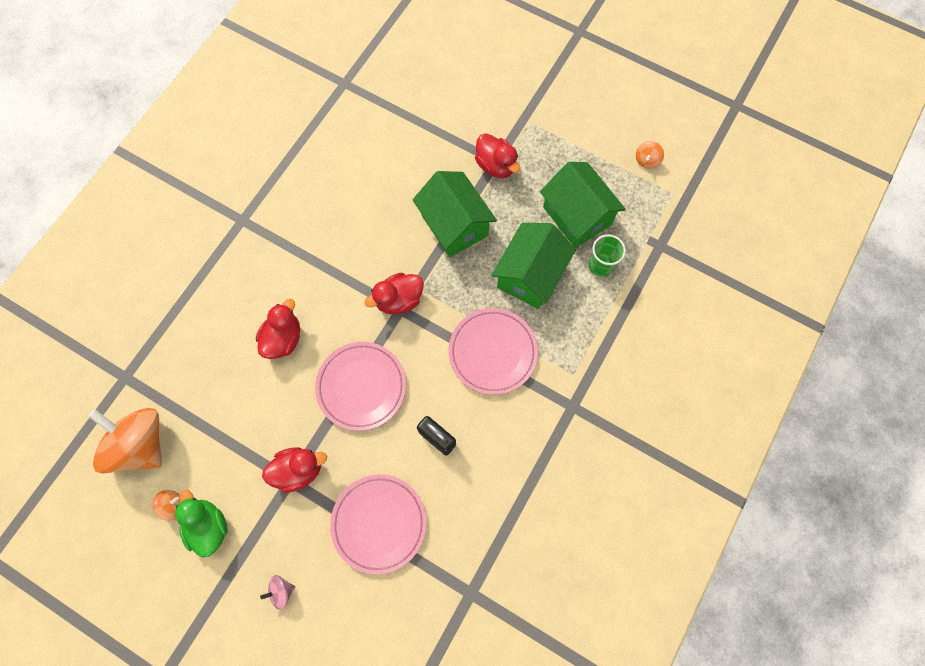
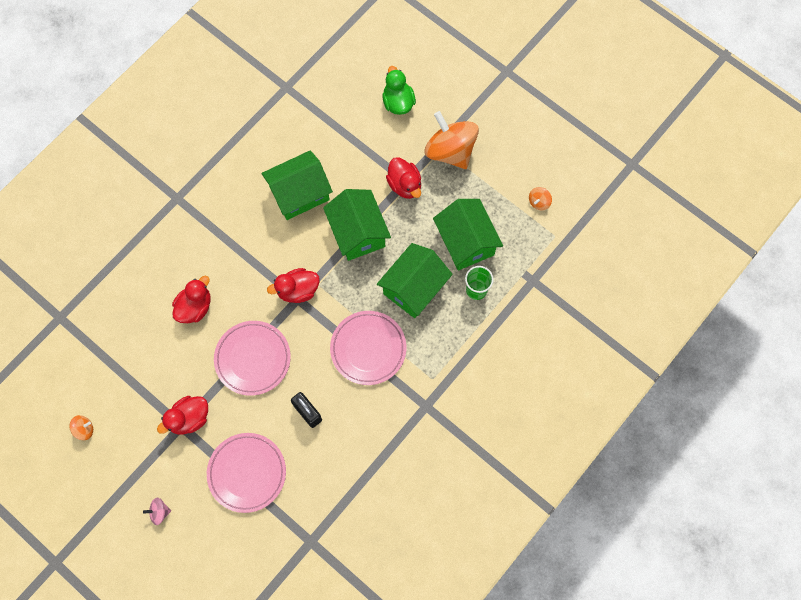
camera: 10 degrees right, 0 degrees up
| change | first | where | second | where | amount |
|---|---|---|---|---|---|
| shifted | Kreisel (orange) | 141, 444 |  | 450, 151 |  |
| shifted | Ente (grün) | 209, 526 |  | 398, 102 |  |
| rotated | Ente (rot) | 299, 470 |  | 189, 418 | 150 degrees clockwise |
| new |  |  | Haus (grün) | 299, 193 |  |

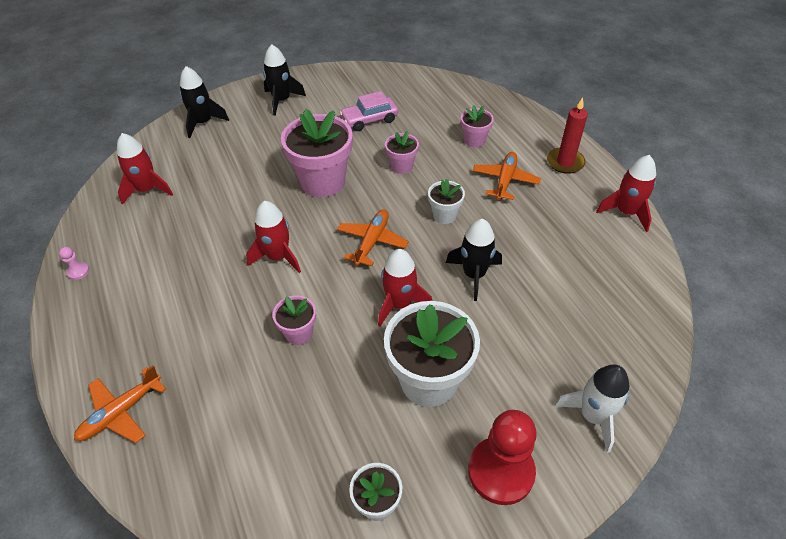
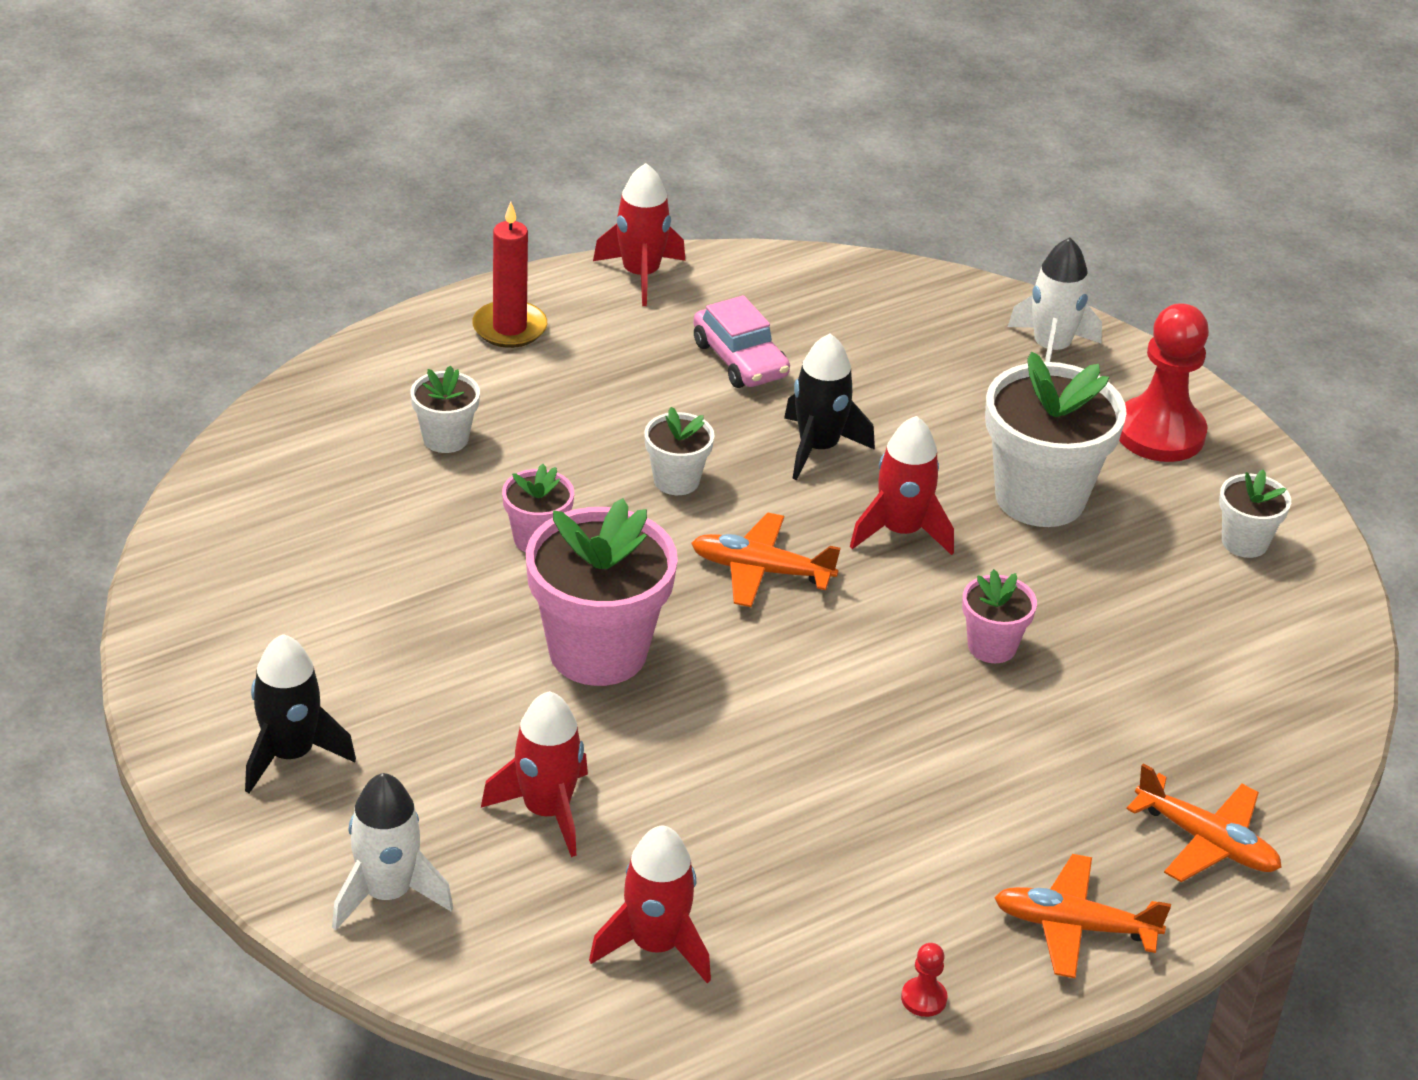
camera: 100 degrees left, 10 degrees down
| change | first | where | second | where | amount |
|---|---|---|---|---|---|
| repainted | Bauer (rosa) | 78, 271 | Bauer (rot) | 923, 998 |  |
| repainted | Rakete (schwarz) | 203, 123 | Rakete (weiß) | 387, 894 |  |
| shifted | Rakete (rot) | 278, 257 |  | 546, 811 |  |
| shifted | Auto (rosa) | 369, 119 |  | 740, 360 |  |
| repainted | Blumentopf (rosa) | 474, 140 | Blumentopf (weiß) | 445, 438 |  |
| shifted | Flugzeug (orange) | 505, 180 |  | 1074, 926 |  |

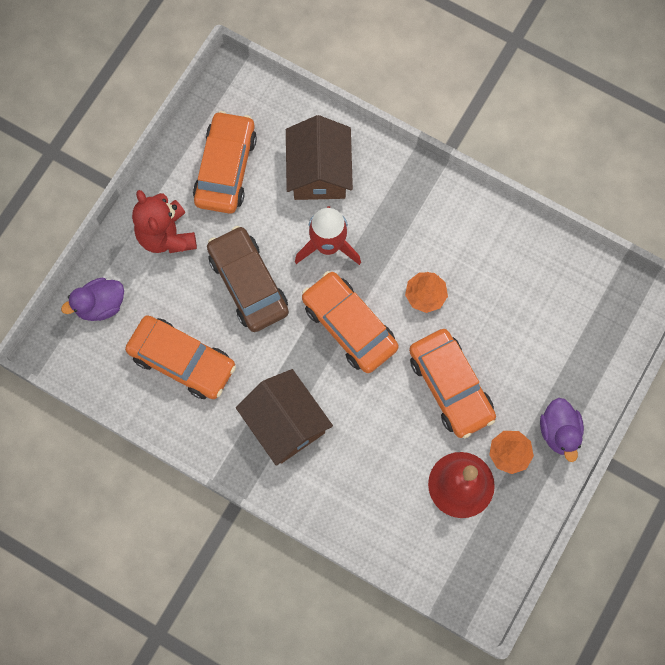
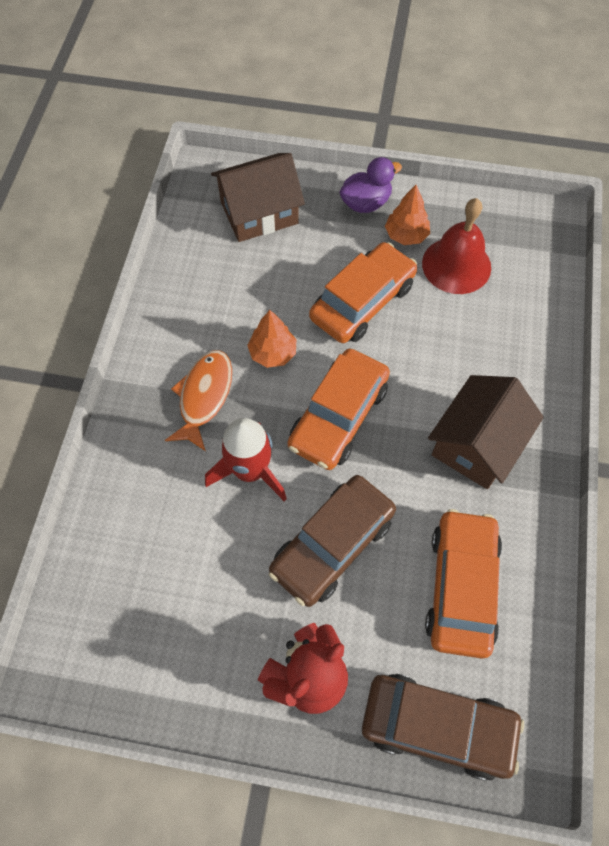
camera: 110 degrees left, 10 degrees down
| change | first | where | second | where | amount |
|---|---|---|---|---|---|
| swapped | Ente (lila) | 100, 305 | Auto (braun) | 437, 726 |  |
| gone | Auto (orange) | 226, 168 |  |  |  |
| shifted | Haus (braun) | 319, 171 |  | 259, 213 |  |
| new |  |  | Fisch (orange) | 204, 396 |  |

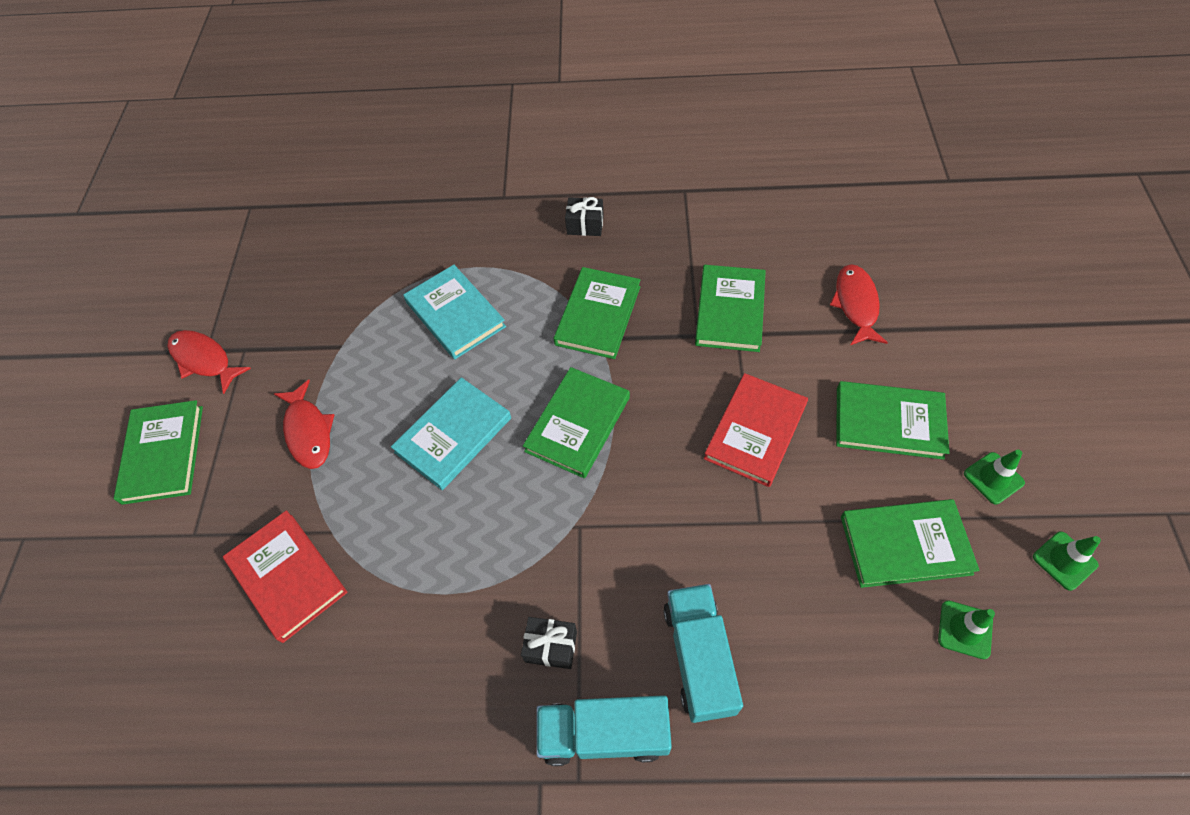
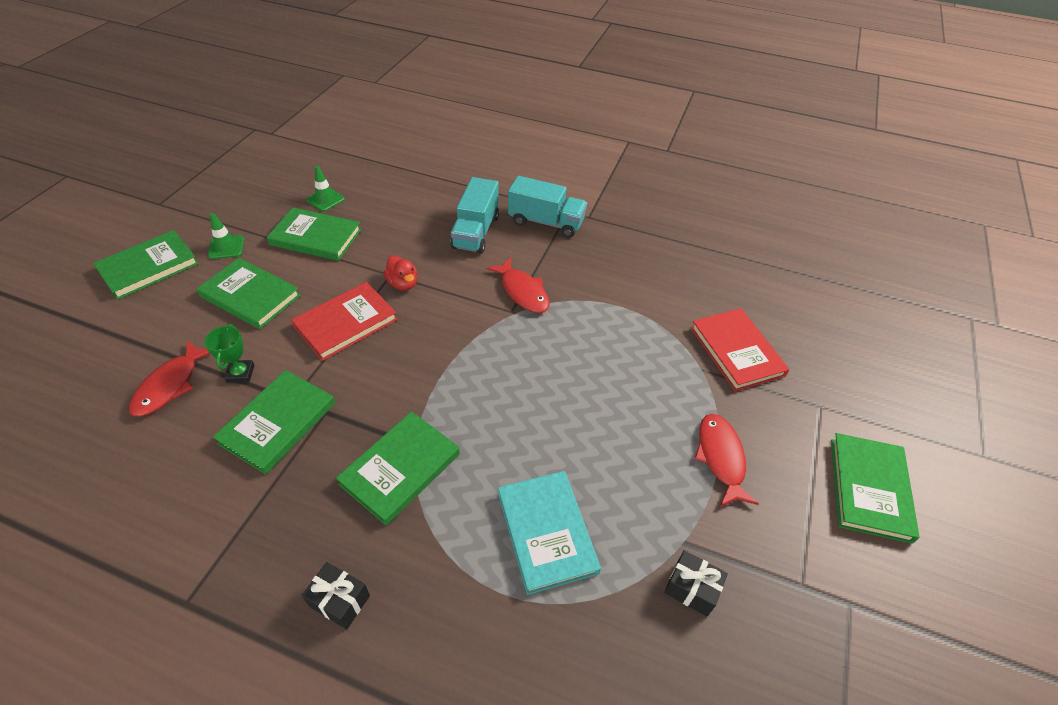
camera: 165 degrees left, 10 degrees down
| change | first | where | second | where | amount |
|---|---|---|---|---|---|
| shifted | Fisch (rot) | 204, 360 |  | 522, 292 |  |
| gone | Buch (türkis) | 453, 435 |  |  |  |
| shifted | Geschenk (schwarz) | 551, 646 |  | 691, 588 |  |
| shifted | Buch (grün) | 578, 424 |  | 149, 267 |  |
| gone | Leitkegel (grün) | 1064, 560 |  |  |  |
| new |  |  | Pokal (grün) | 240, 373 |  |
| new |  |  | Ente (rot) | 403, 284 |  |

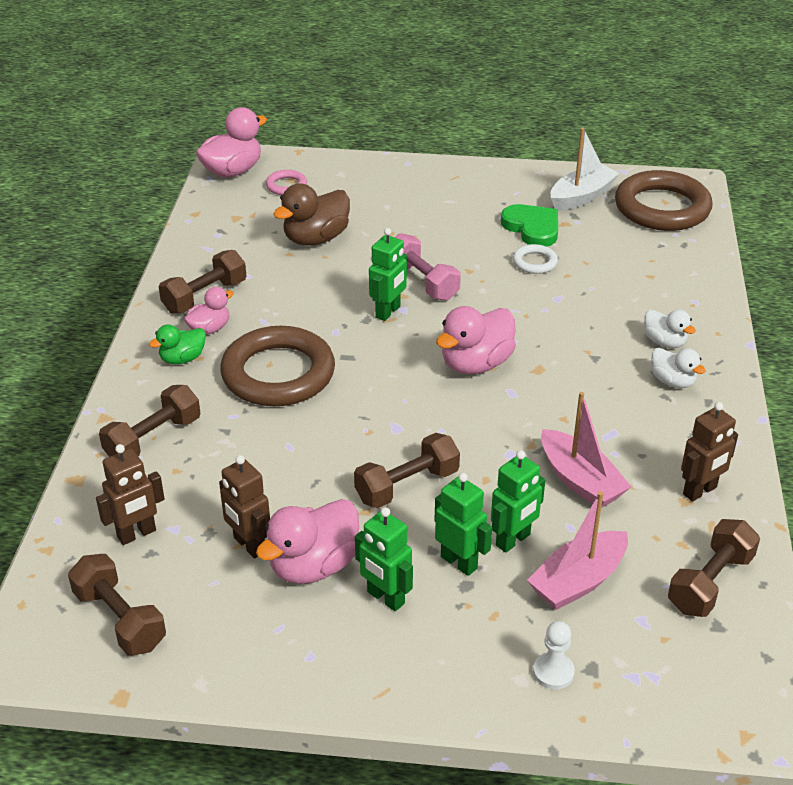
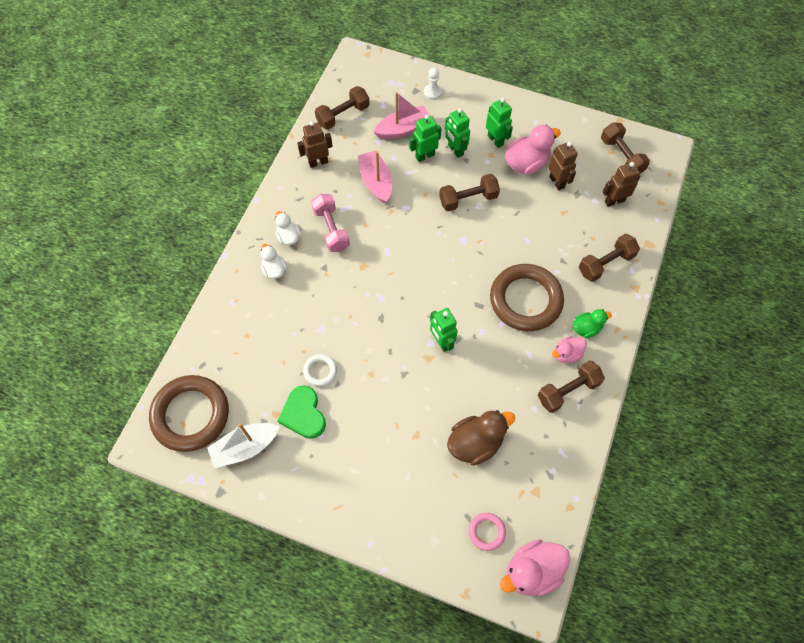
camera: 165 degrees left, 25 degrees up
| change | first | where | second | where | amount |
|---|---|---|---|---|---|
| rotated | Roboter (grün) | 388, 312 |  | 441, 342 | 75 degrees counterclockwise |
| shifted | Hantel (rosa) | 422, 282 |  | 331, 229 |  |
| gone | Ente (rosa) | 476, 364 |  |  |  |

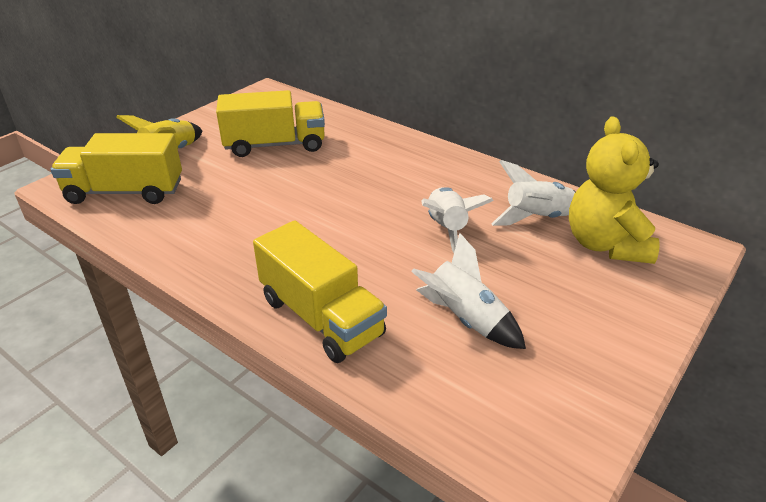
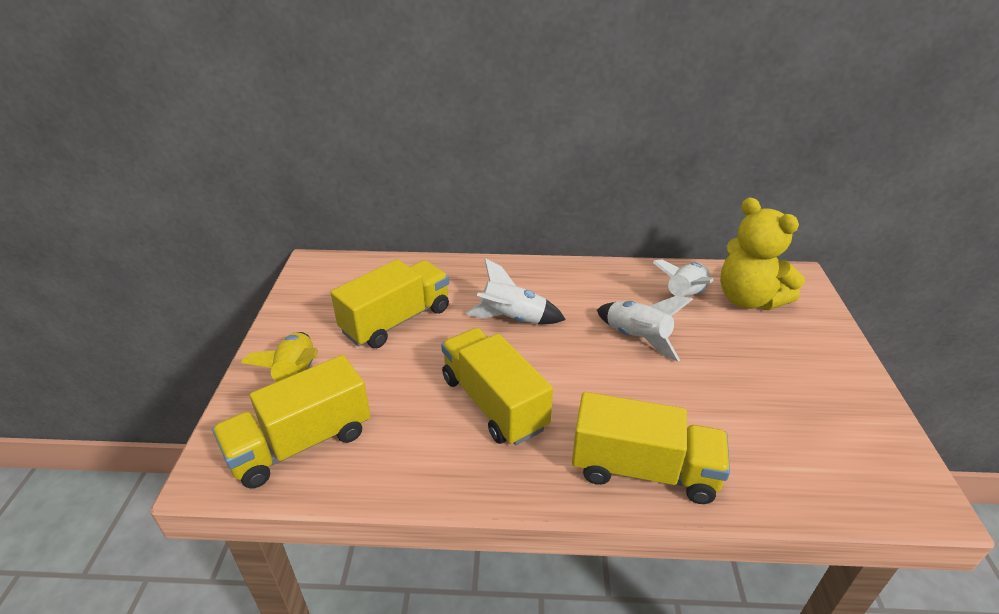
camera: 35 degrees left, 0 degrees up
| change | first | where | second | where | amount |
|---|---|---|---|---|---|
| shifted | Rakete (weiß) | 465, 319 |  | 512, 319 |  |
| new |  |  | Lastwagen (gelb) | 493, 403 |  |

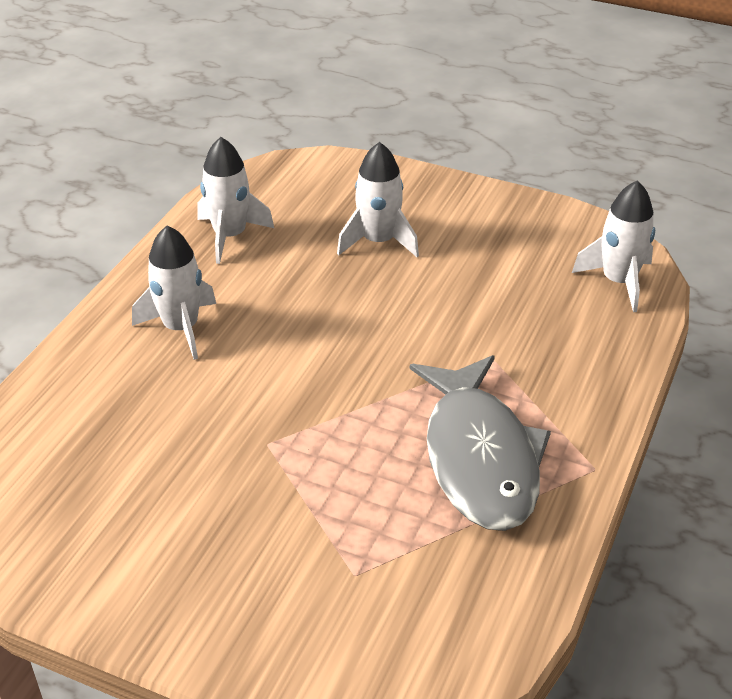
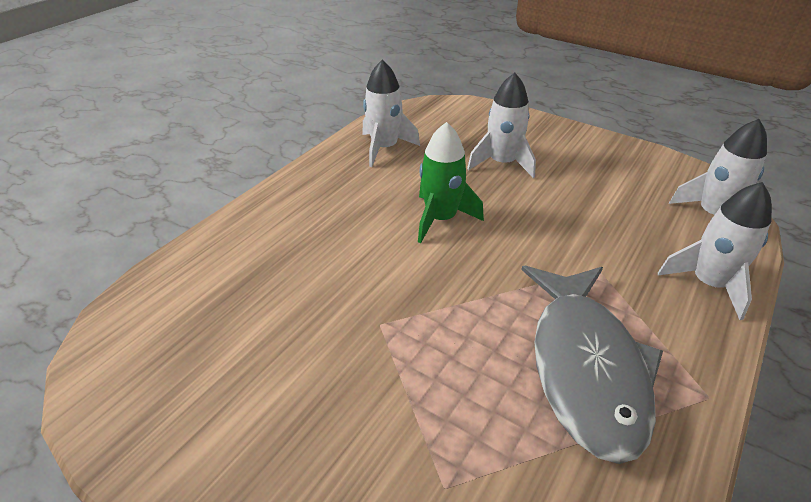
camera: 10 degrees right, 0 degrees up
| change | first | where | second | where | amount |
|---|---|---|---|---|---|
| shifted | Rakete (weiß) | 181, 328 |  | 708, 283 |  |
| new |  |  | Rakete (grün) | 441, 219 |  |

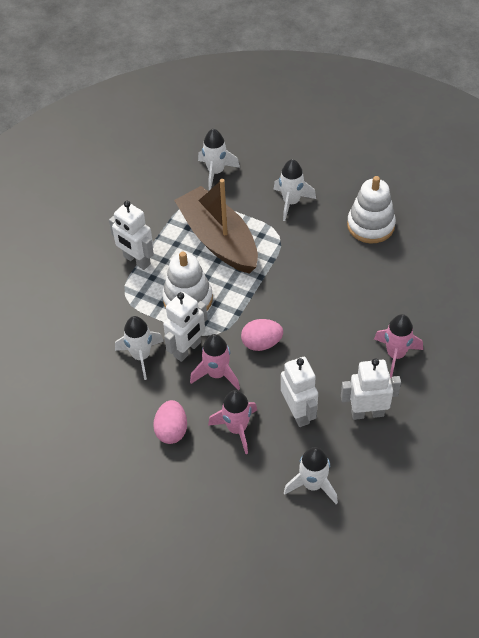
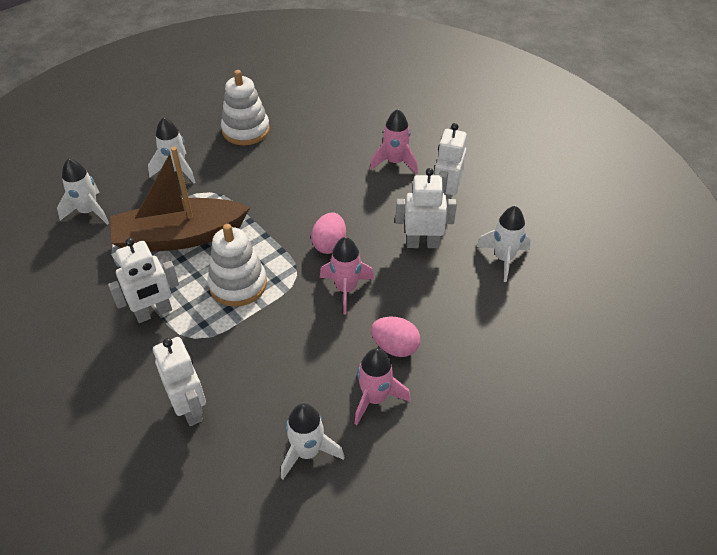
camera: 70 degrees left, 5 degrees down
| change | first | where | second | where | amount |
|---|---|---|---|---|---|
| shifted | Rakete (weiß) | 141, 356 |  | 307, 452 |  |
| shifted | Roboter (weiß) | 187, 349 |  | 190, 408 |  |
| shifted | Rakete (rosa) | 237, 429 |  | 375, 398 |  |

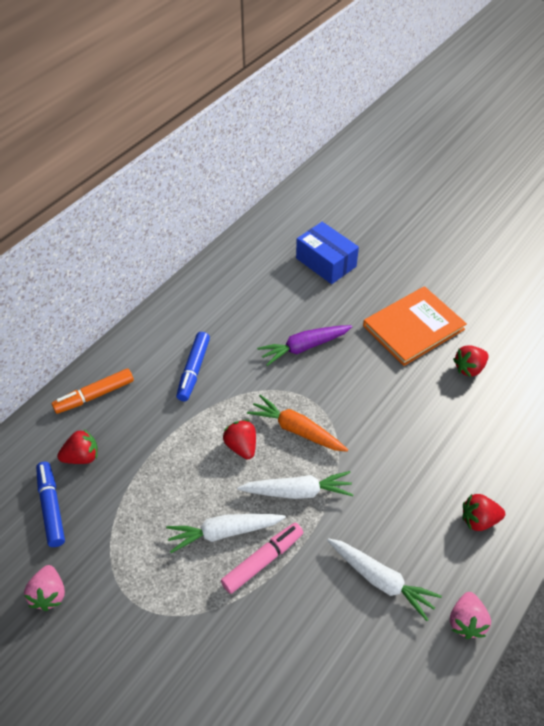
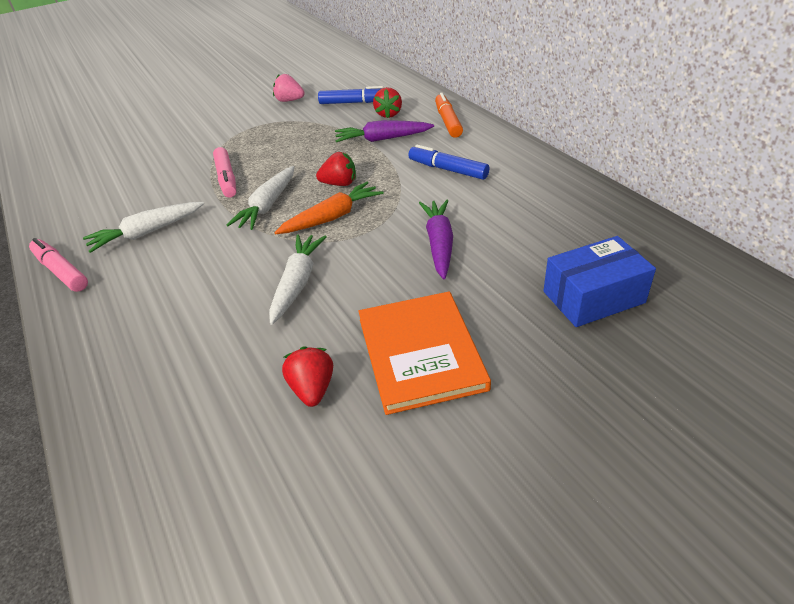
camera: 115 degrees right, 10 degrees down
| change | first | where | second | where | amount |
|---|---|---|---|---|---|
| shifted | Karotte (weiß) | 224, 532 |  | 297, 283 |  |
| swapped | Erdbeere (rosa) | 466, 621 | Filzstift (rosa) | 61, 271 |  |
| gone | Erdbeere (rot) | 478, 520 |  |  |  |
| new |  |  | Karotte (lila) | 382, 139 |  |

